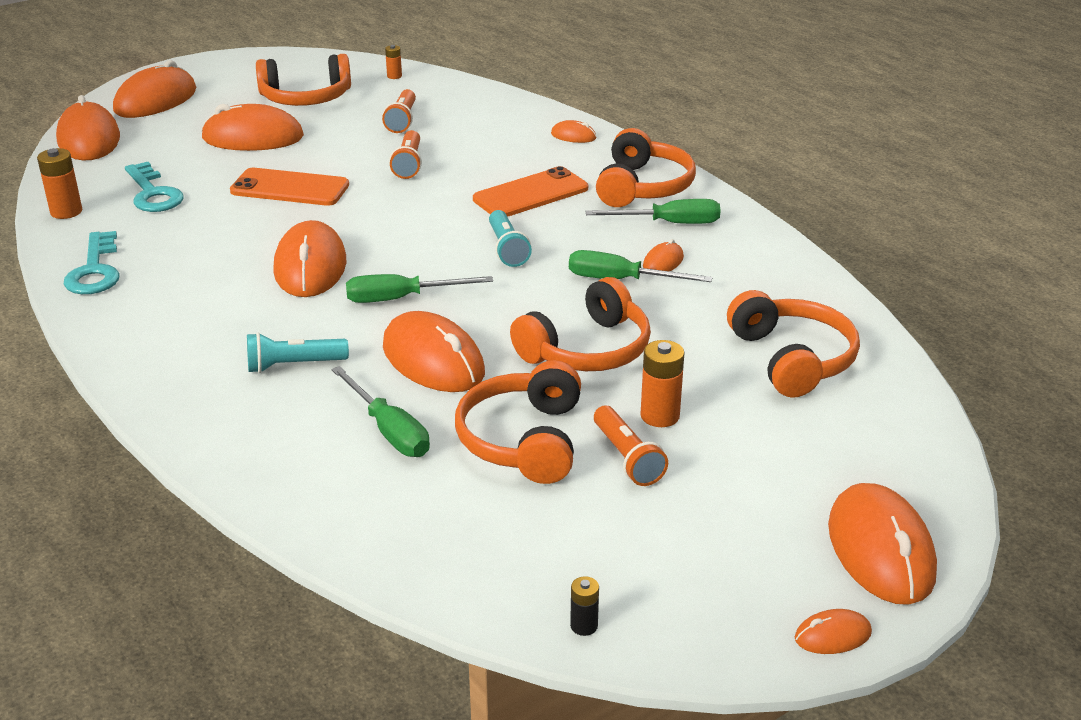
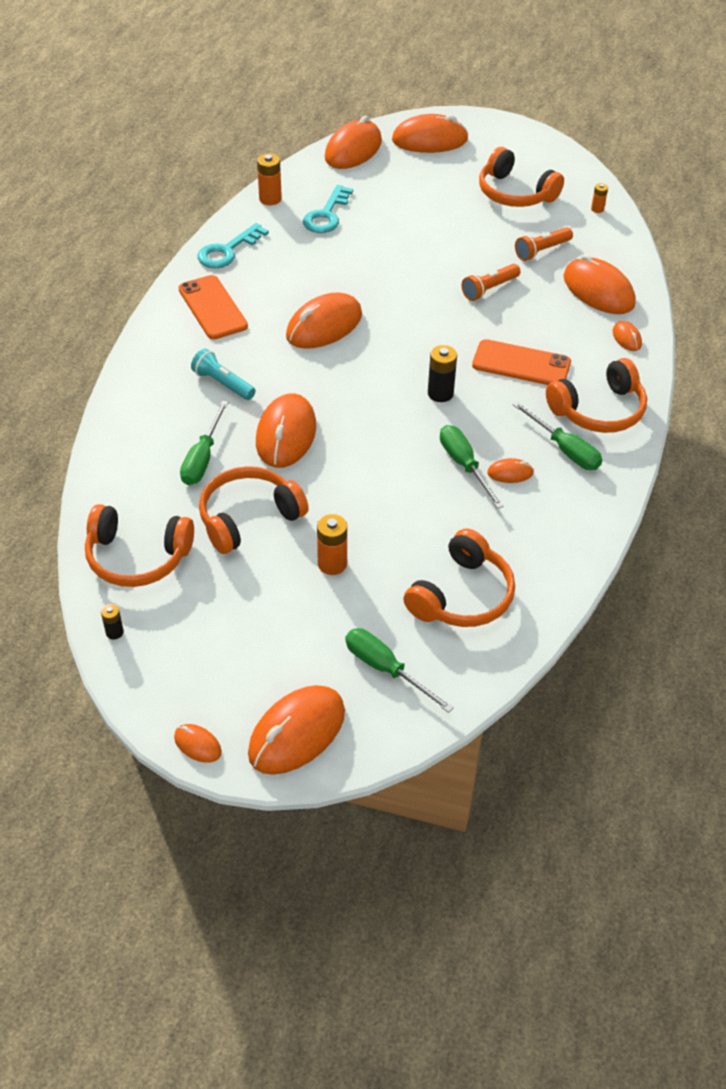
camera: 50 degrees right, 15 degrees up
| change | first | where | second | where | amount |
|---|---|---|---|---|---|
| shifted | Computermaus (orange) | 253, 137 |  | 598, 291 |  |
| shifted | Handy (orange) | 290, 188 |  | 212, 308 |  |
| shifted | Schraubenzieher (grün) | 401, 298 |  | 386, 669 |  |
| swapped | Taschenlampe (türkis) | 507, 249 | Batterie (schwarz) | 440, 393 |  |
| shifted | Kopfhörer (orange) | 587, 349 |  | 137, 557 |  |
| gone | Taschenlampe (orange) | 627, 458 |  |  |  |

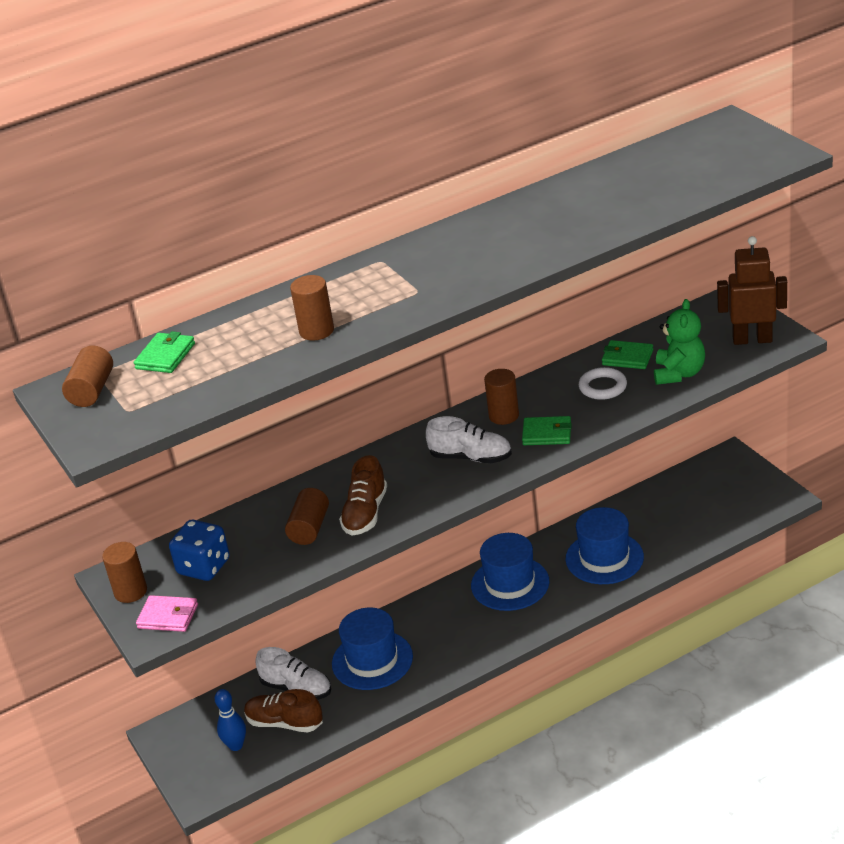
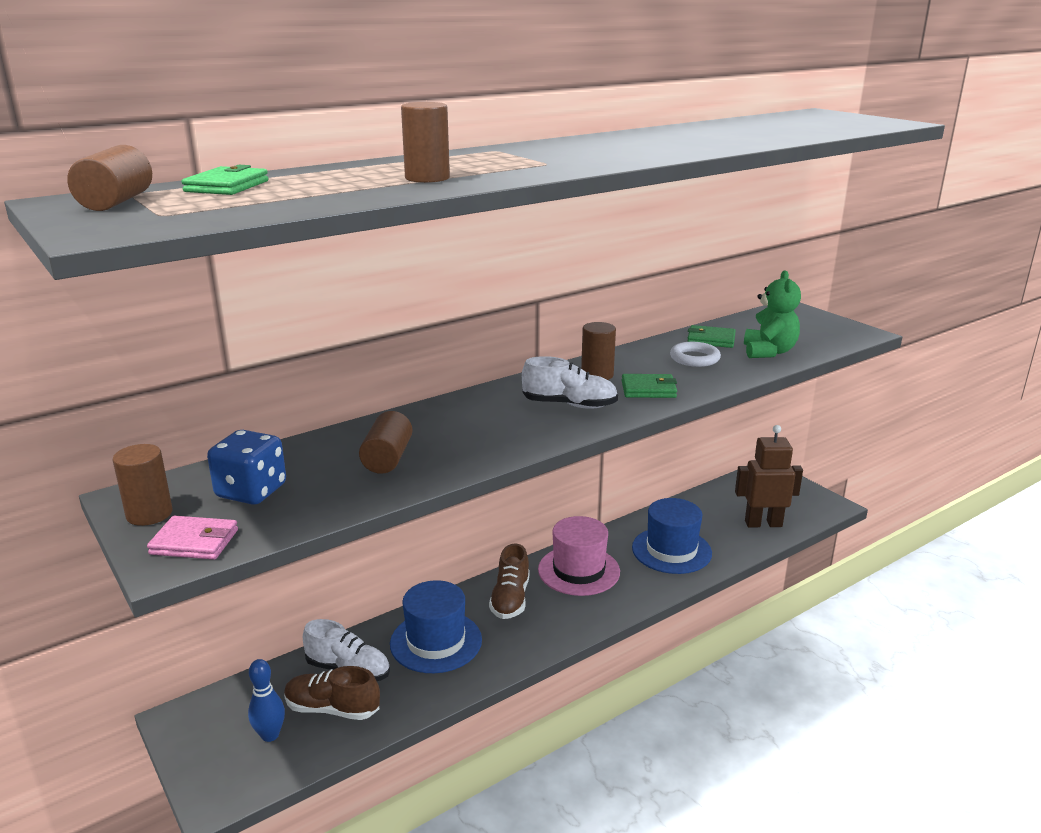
camera: 10 degrees left, 10 degrees down
| change | first | where | second | where | amount |
|---|---|---|---|---|---|
| shifted | Schuh (braun) | 365, 513 |  | 510, 599 |  |
| repainted | Hut (blau) | 510, 584 | Hut (rosa) | 579, 570 |  |
| shifted | Roboter (braun) | 752, 339 |  | 763, 523 |  |

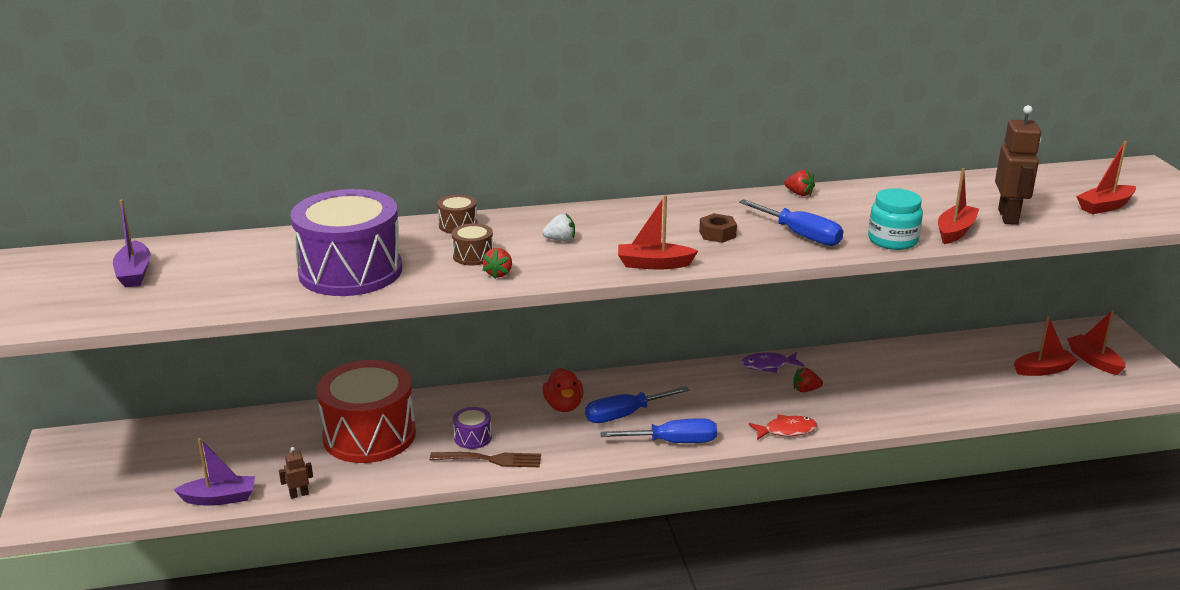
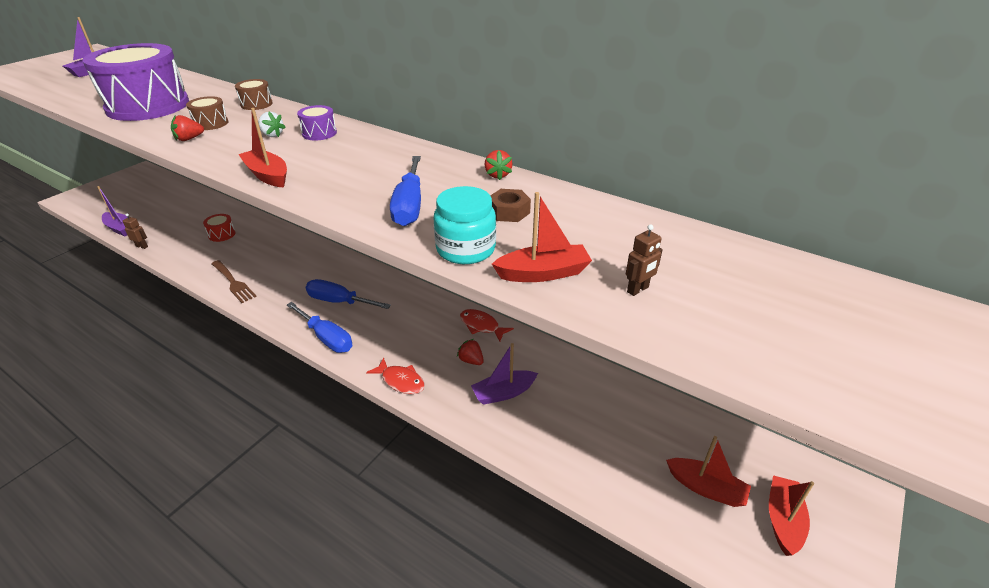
camera: 45 degrees right, 10 degrees up
| change | first | where | second | where | amount |
|---|---|---|---|---|---|
| scaled | Trommel (rot) | 369, 435 |  | 222, 234 | x0.41 |
| shifted | Trommel (lila) | 472, 437 |  | 319, 133 |  |
| gone | Ente (rot) | 563, 406 |  |  |  |
| shifted | Sechskantmutter (braun) | 717, 234 |  | 509, 212 |  |
| repainted | Fisch (lila) | 768, 365 | Fisch (rot) | 481, 326 |  |
| scaled | Roboter (braun) | 1008, 217 |  | 638, 290 | x0.47 |
| gone | Boot (rot) | 1105, 206 |  |  |  |
| new |  |  | Boot (lila) | 503, 393 |  |

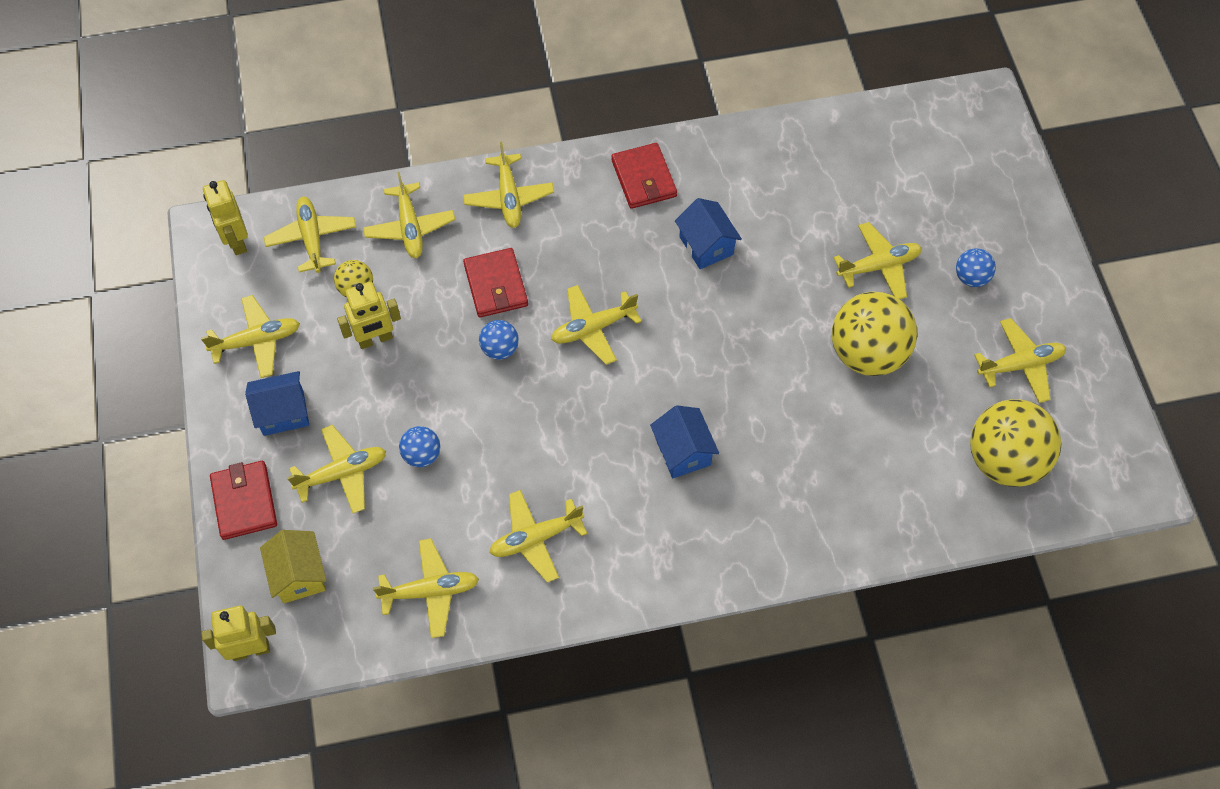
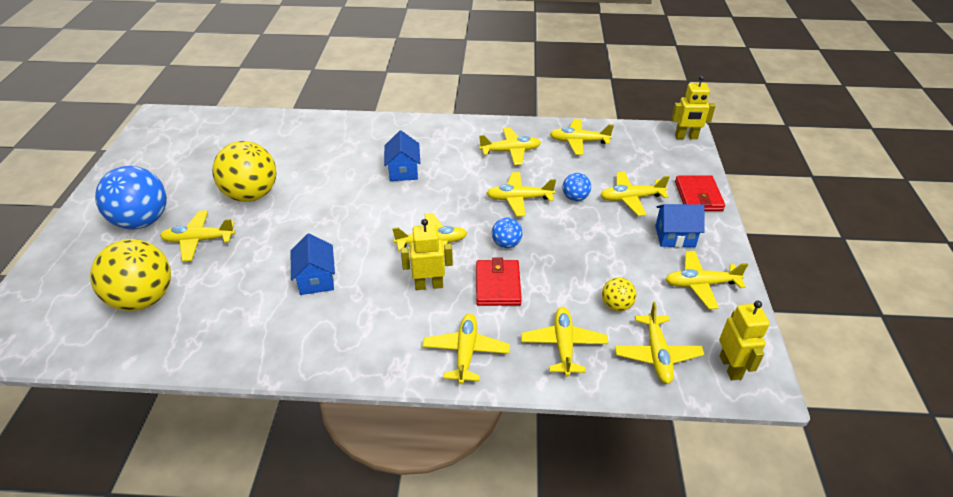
camera: 165 degrees left, 20 degrees down
| change | first | where | second | where | amount |
|---|---|---|---|---|---|
| gone | Haus (gelb) | 299, 575 |  |  |  |
| shifted | Roboter (gelb) | 375, 339 |  | 429, 285 |  |
| gone | Geldbörse (rot) | 643, 178 |  |  |  |
| scaled | Ball (blau) | 971, 277 |  | 142, 221 | x2.10 |
| shifted | Ball (gelb) | 1004, 460 |  | 144, 299 |  |
| shifted | Flugzeug (gelb) | 1020, 365 |  | 519, 199 |  |

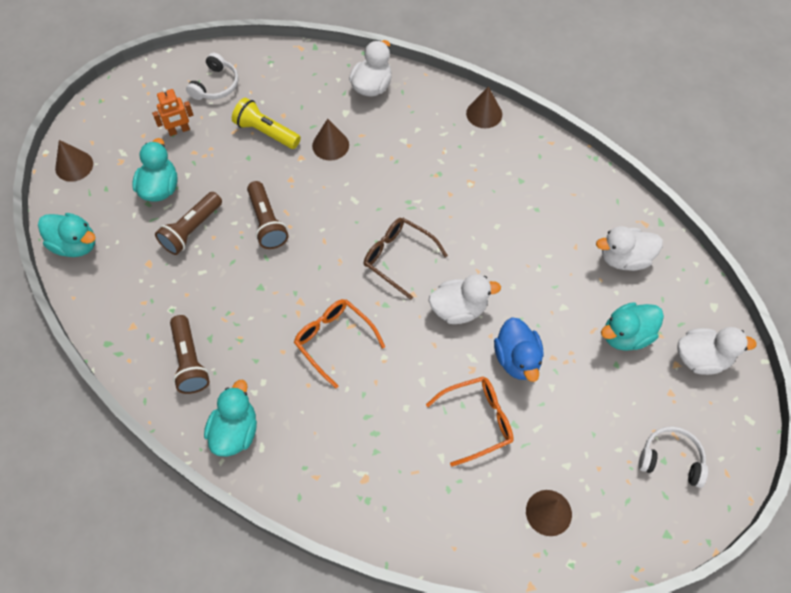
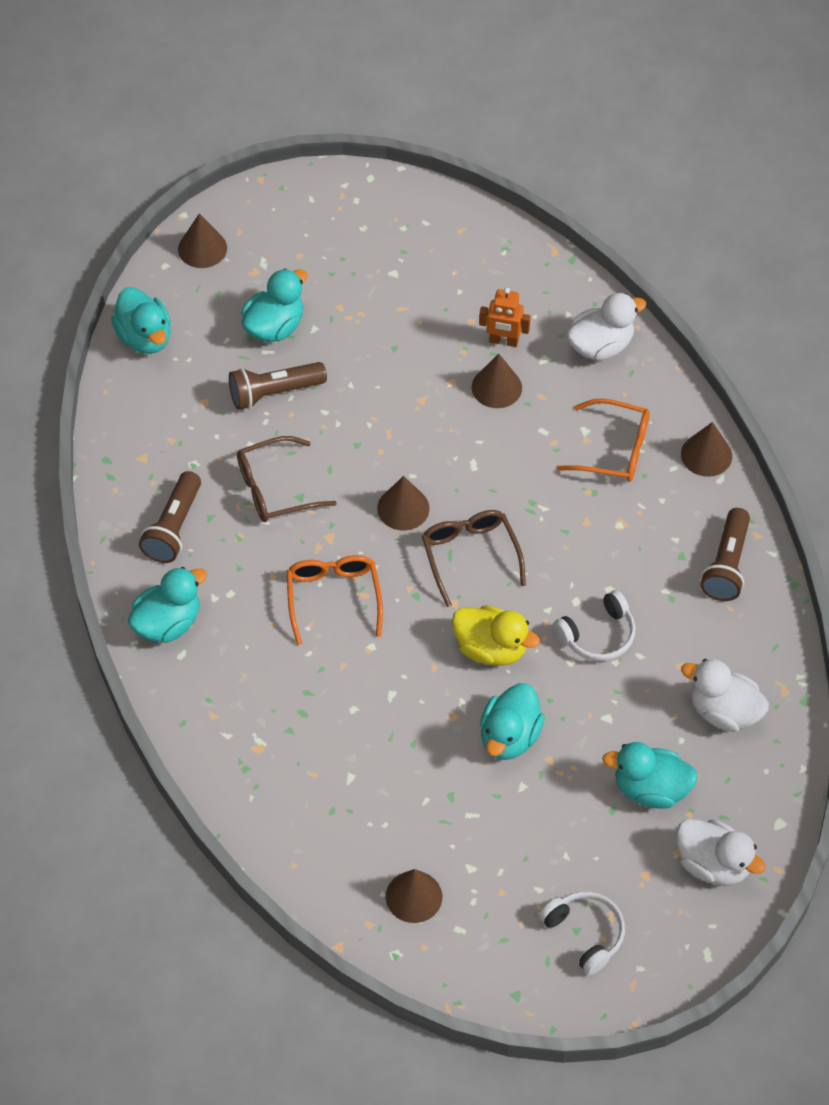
camera: 35 degrees right, 5 degrees down
| change | first | where | second | where | amount |
|---|---|---|---|---|---|
| shifted | Roboter (orange) | 179, 130 |  | 503, 341 |  |
| shifted | Kopfhörer (weiß) | 216, 85 |  | 598, 635 |  |
| gone | Taschenlampe (gelb) | 266, 132 |  |  |  |
| shifted | Taschenlampe (braun) | 267, 222 |  | 727, 565 |  |
| shifted | Brille (orange) | 477, 421 |  | 614, 450 |  |
| repainted | Ente (weiß) | 459, 309 | Ente (gelb) | 491, 648 |  |
| repainted | Ente (blau) | 517, 359 | Ente (türkis) | 509, 737 |  |
| new |  |  | Brille (braun) | 275, 489 |  |
| new |  |  | Kegel (braun) | 403, 508 |  |

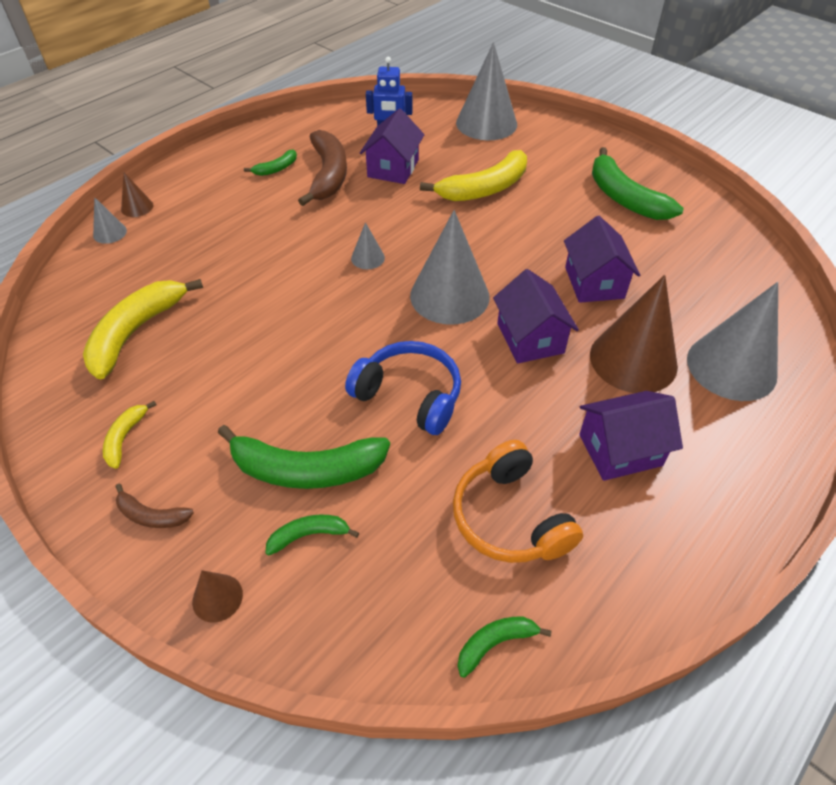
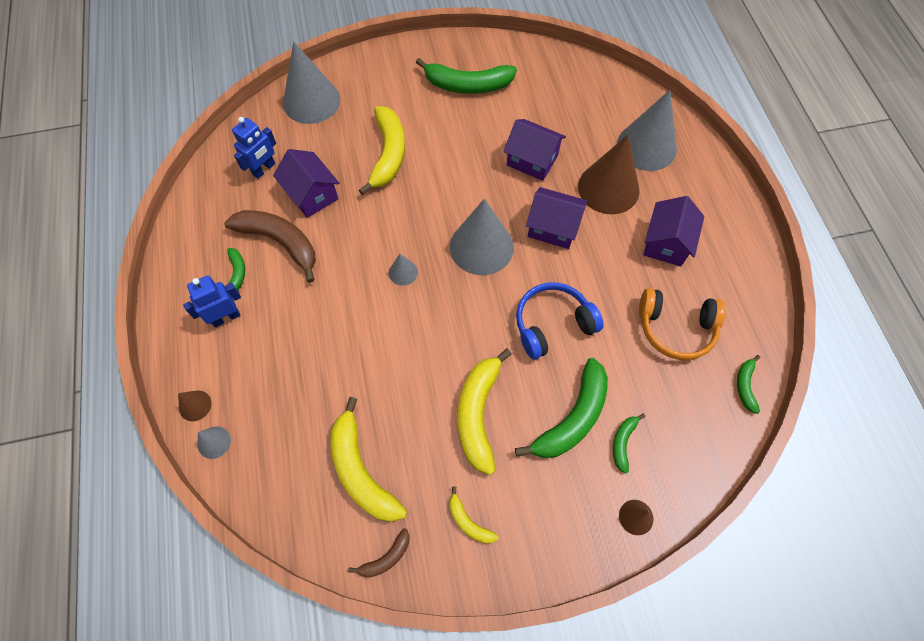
camera: 55 degrees left, 15 degrees up
| change | first | where | second | where | amount |
|---|---|---|---|---|---|
| shifted | Banane (braun) | 152, 515 |  | 386, 558 |  |
| new |  |  | Roboter (blau) | 226, 317 |  |
| new |  |  | Banane (gelb) | 478, 414 |  |

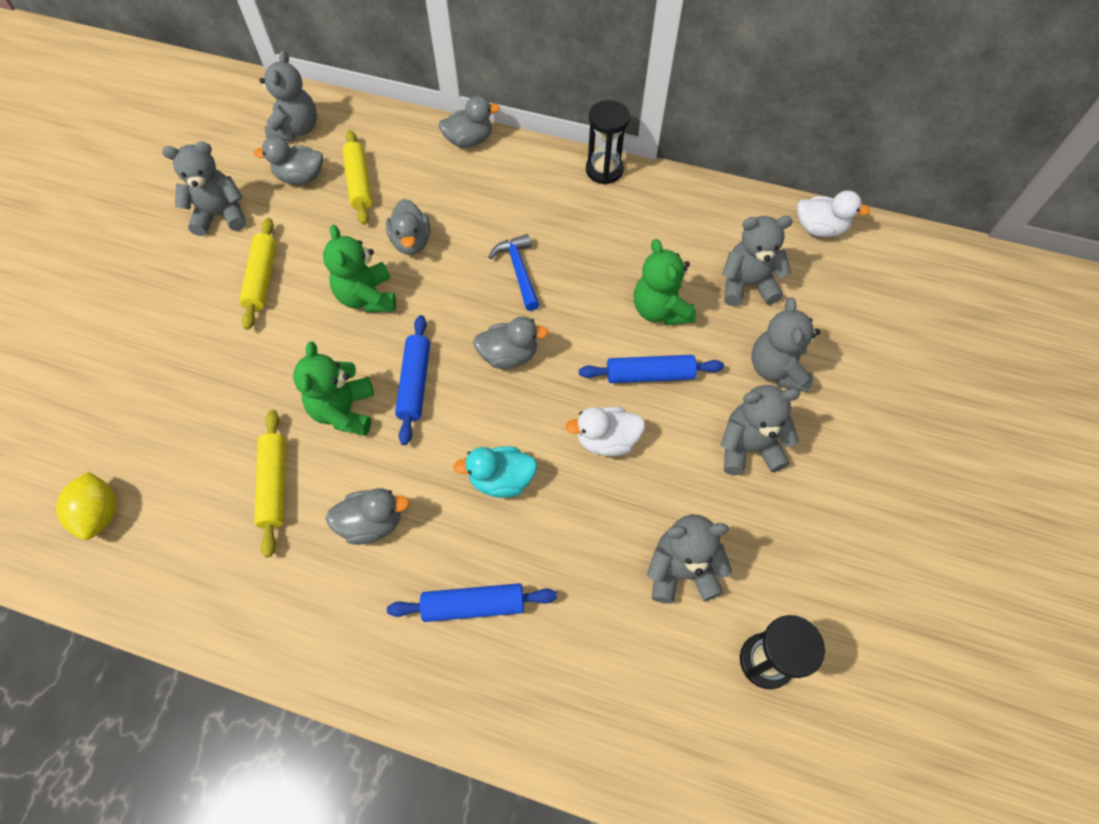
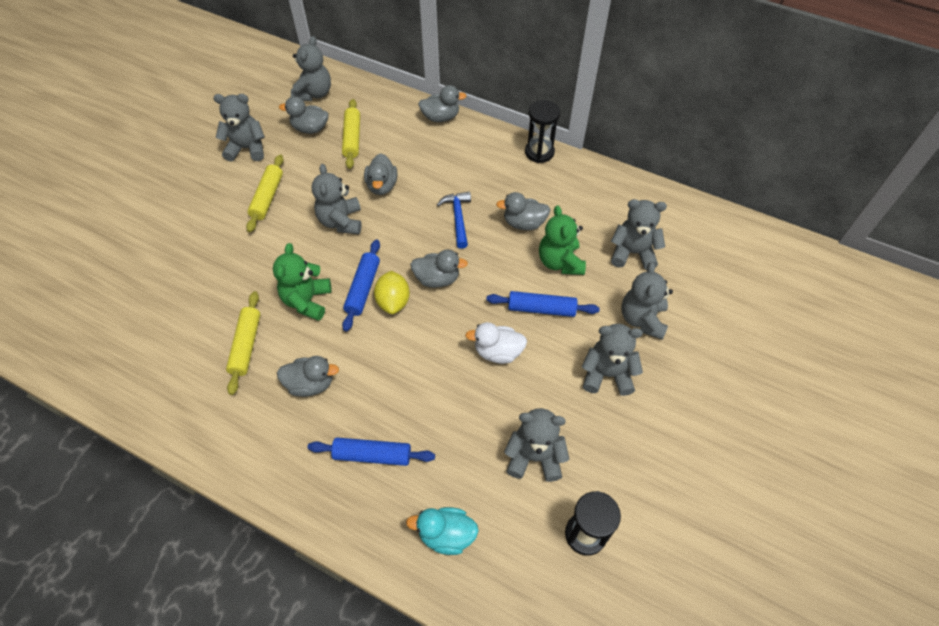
camera: 10 degrees right, 5 degrees down
| change | first | where | second | where | amount |
|---|---|---|---|---|---|
| shifted | Zitrone (gelb) | 101, 514 |  | 393, 301 |  |
| repainted | Teddybär (grün) | 367, 297 | Teddybär (grau) | 341, 221 |  |
| shifted | Ente (türkis) | 501, 480 |  | 446, 535 |  |
| gone | Ente (weiß) | 819, 229 |  |  |  |
| new |  |  | Ente (grau) | 524, 223 |  |

